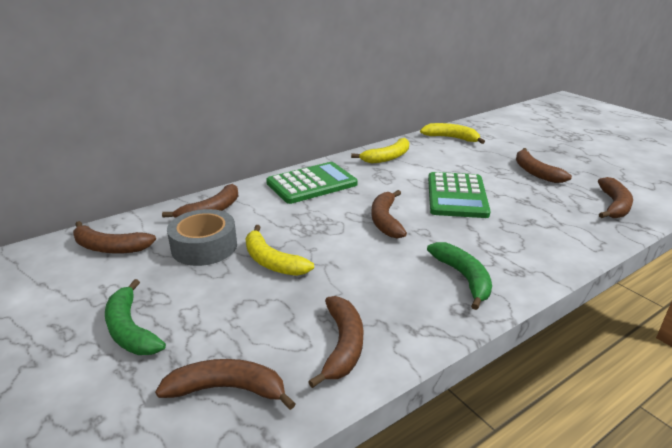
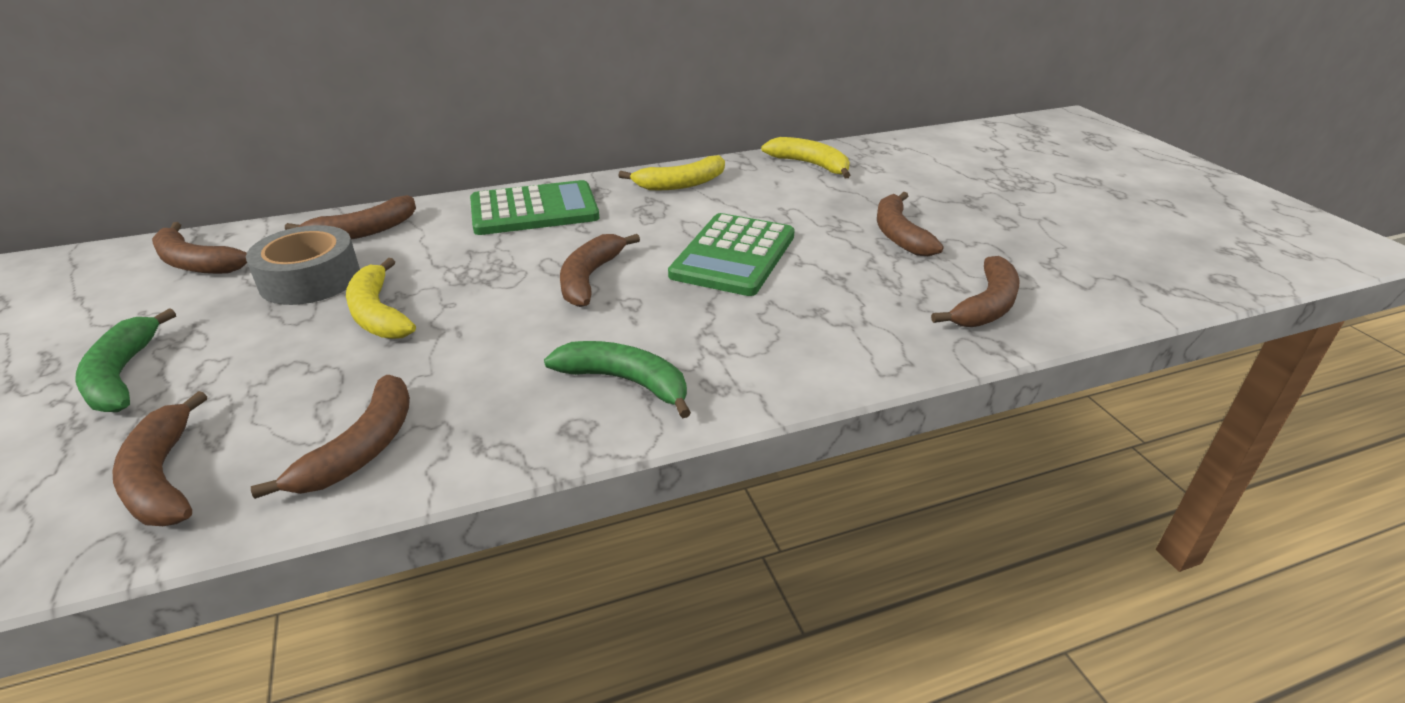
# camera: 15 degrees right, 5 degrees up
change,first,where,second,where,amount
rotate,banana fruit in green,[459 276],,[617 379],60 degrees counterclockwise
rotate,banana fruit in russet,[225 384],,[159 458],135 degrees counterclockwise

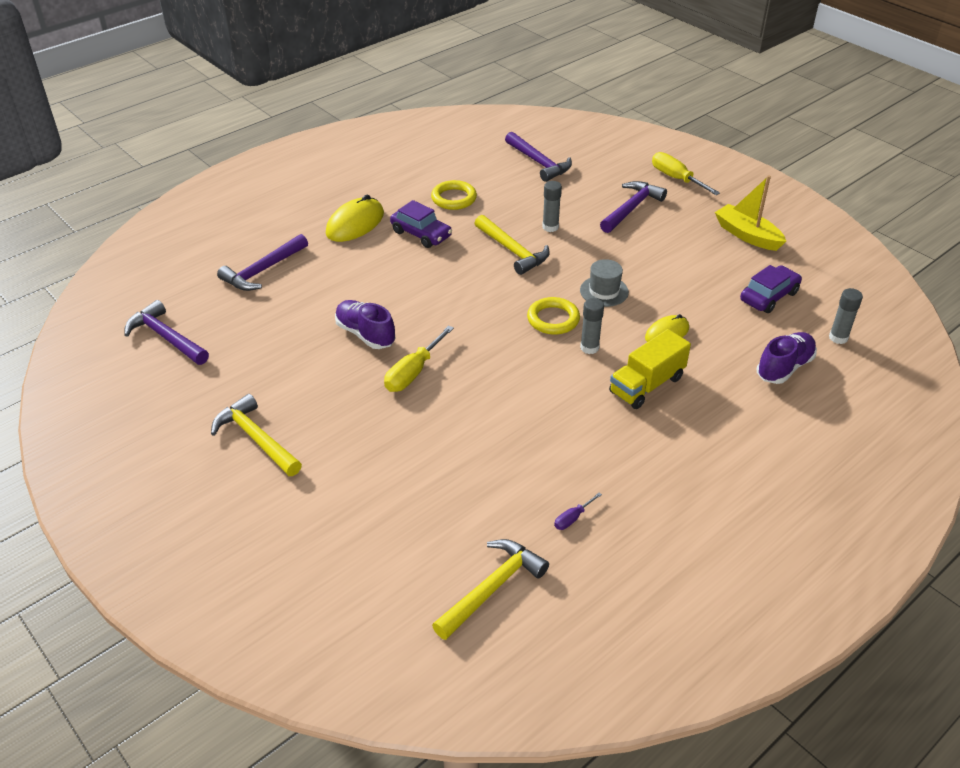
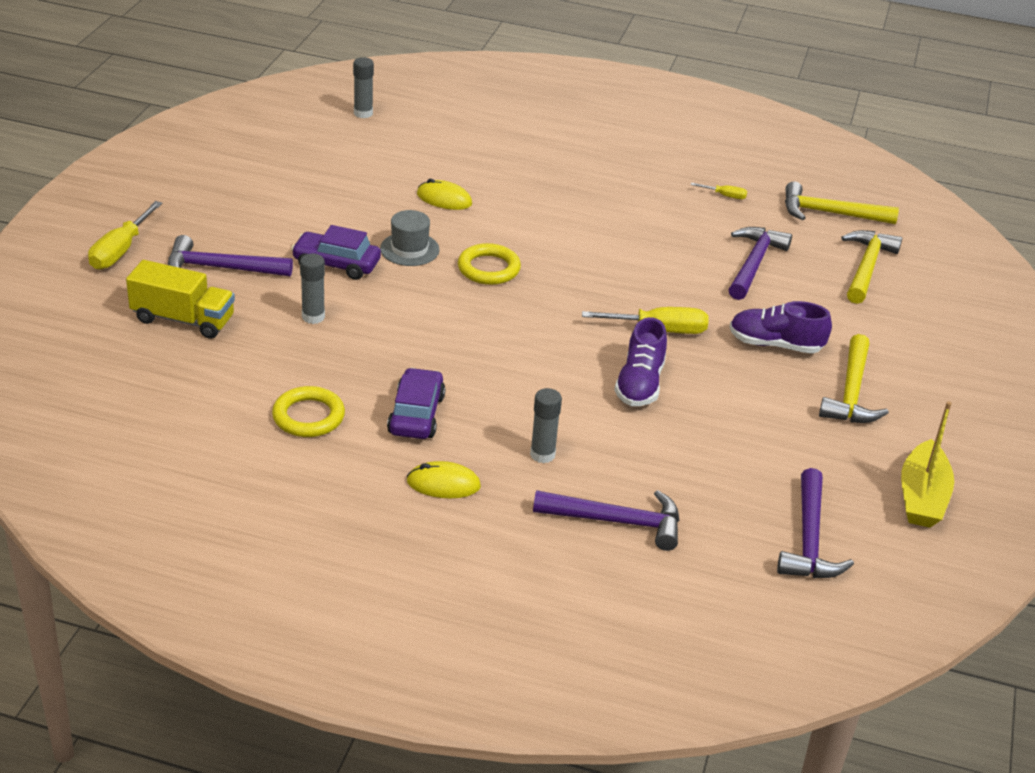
# camera: 125 degrees left, 5 degrees down
change,first,where,second,where,amount
move,carpenter's hammer in purple,[538 157],,[760 263],
move,toy boat in golden,[750 213],,[927 464],
resize,mouse in golden,[355 218],,[444 479],x0.64
move,carpenter's hammer in golden,[512 245],,[871 267],
move,toy car in purple,[771 289],,[336 252],
move,glue stick in gray,[592 326],,[546 425],
move,lorry in golden,[650 369],,[180 299],
move,lace-up shoe in purple,[787 358],,[781 327],
recolor,hand screwdriver in purple,[578 511],hand screwdriver in golden,[719 191],

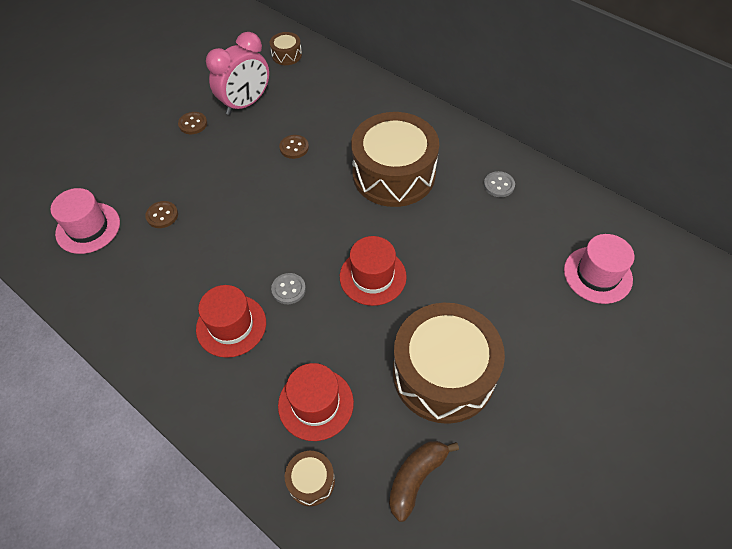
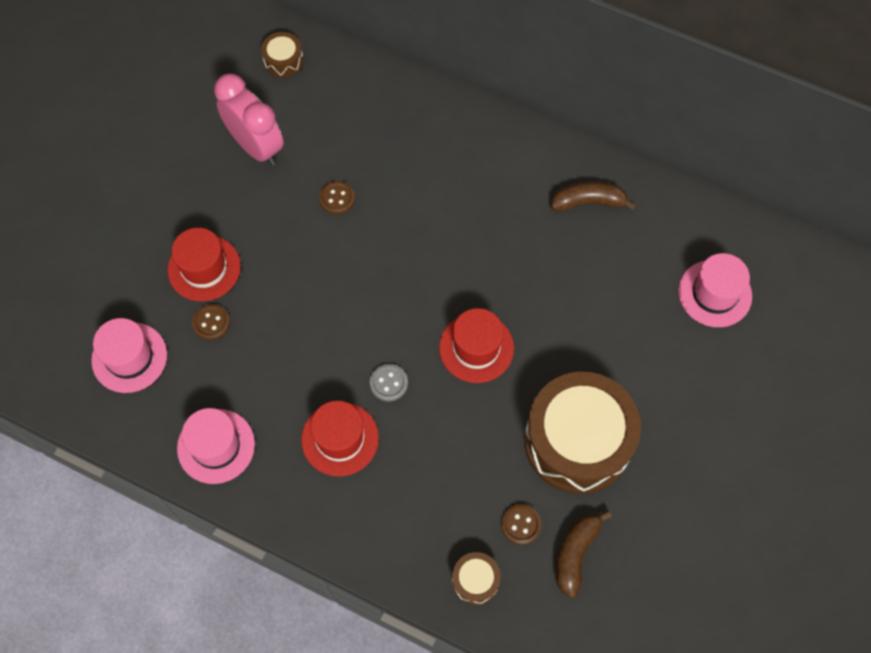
# camera: 15 degrees left, 10 degrees up
change,first,where,second,where,amount
rotate,alarm clock in pink,[237 73],,[249 120],75 degrees counterclockwise
move,button in russet,[192 123],,[521 524],
delete,snare drum in russet,[395 159],,,
replace,button in gray,[499 184],banana fruit in russet,[593 196],
move,hat in red,[316 402],,[204 264],
insert,,,hat in pink,[216 446],

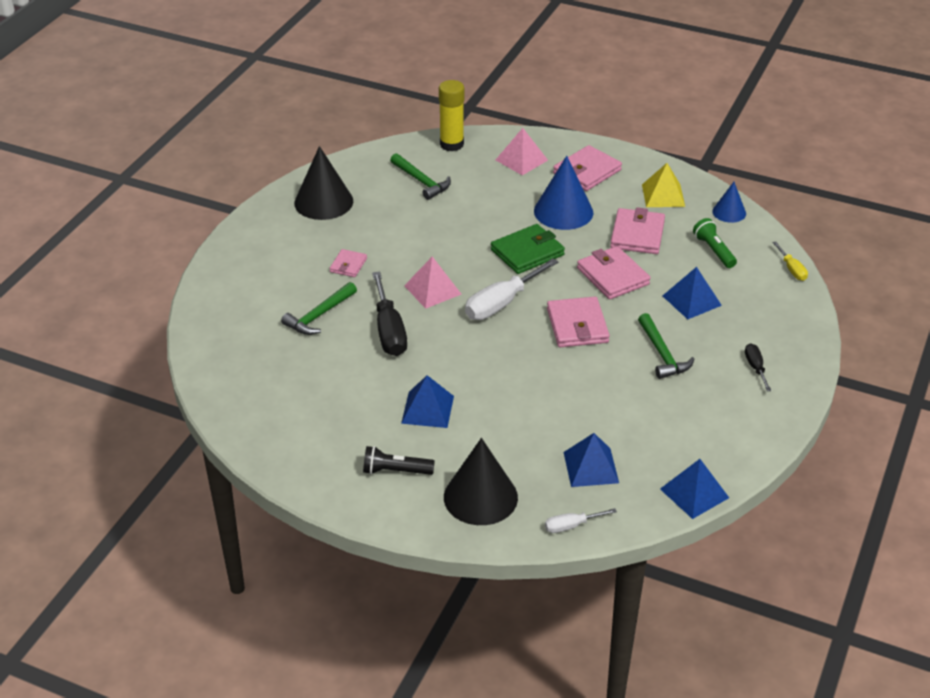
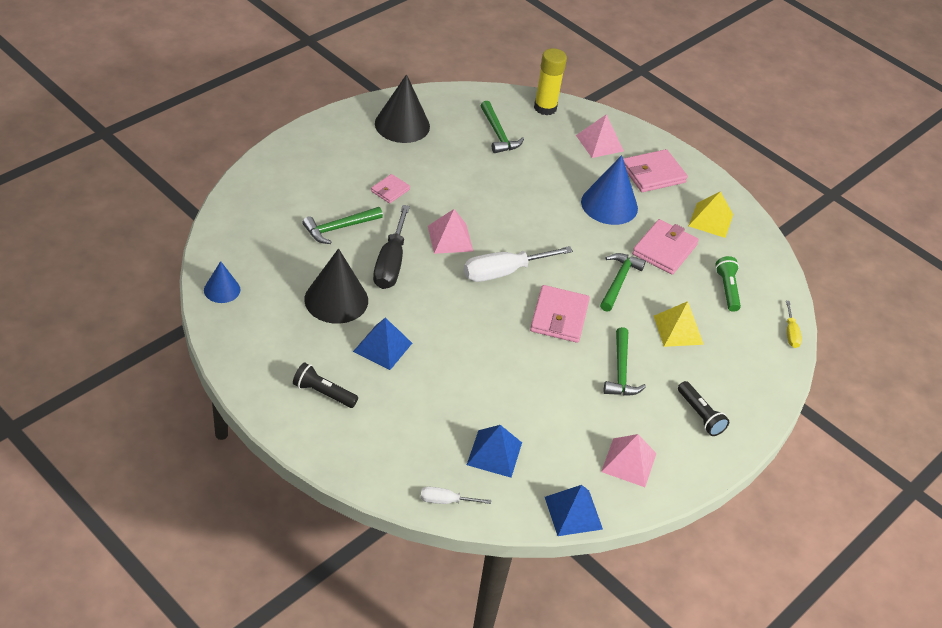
# camera: 15 degrees right, 5 degrees up
change,first,where,second,where,amount
move,solid cone in cobalt,[729 202],,[222 282],
delete,card wallet in green,[528 249],,,
replace,card wallet in pink,[614 273],carpenter's hammer in green,[623 282],
recolor,pyramid in cobalt,[692 293],pyramid in golden,[679 324],
replace,hand screwdriver in ebony,[758 367],torch in ebony,[703 408],
move,solid cone in ebony,[481 481],,[336 286],
insert,,,pyramid in pink,[629 460],

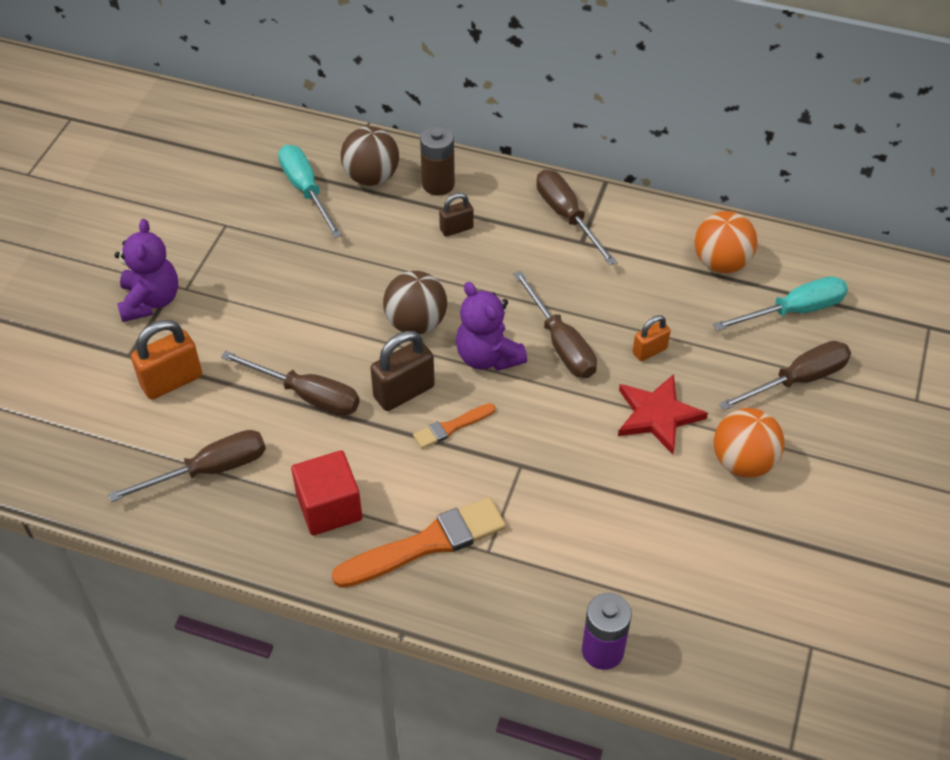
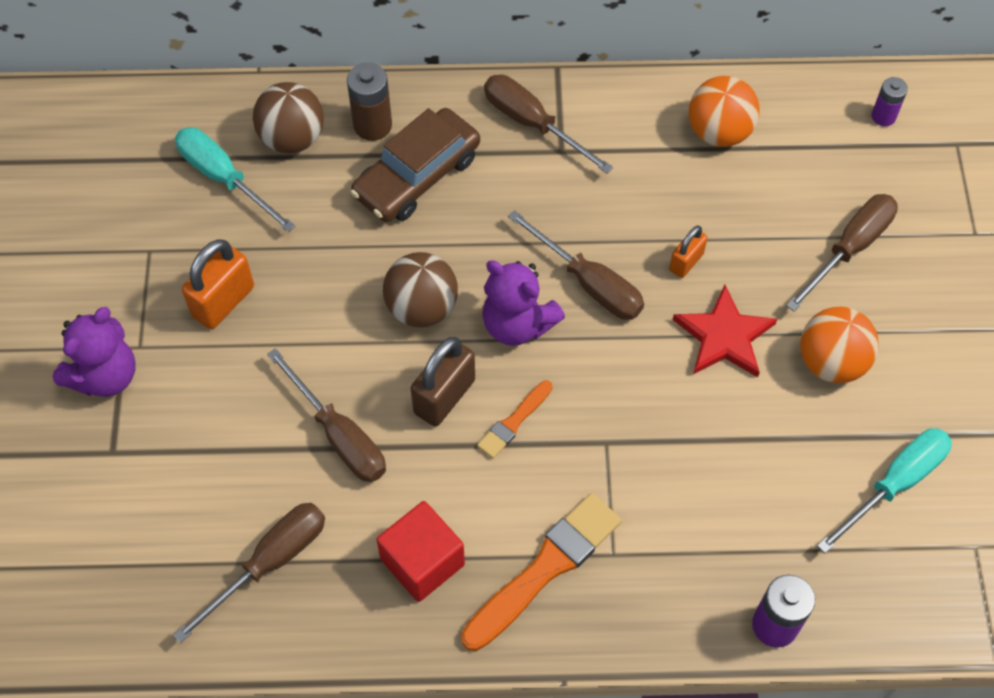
# camera: 20 degrees left, 10 degrees up
change,first,where,second,where,amount
replace,small lock in russet,[456 215],toy car in russet,[415 165],
rotate,teddy bear in purple,[146 270],,[94 352],60 degrees clockwise
move,hand screwdriver in teal,[780 303],,[884 490],
move,small lock in orange,[166 360],,[218 284],
rotate,hand screwdriver in russet,[290 383],,[326 415],45 degrees clockwise
insert,,,power cell in purple,[889 101],

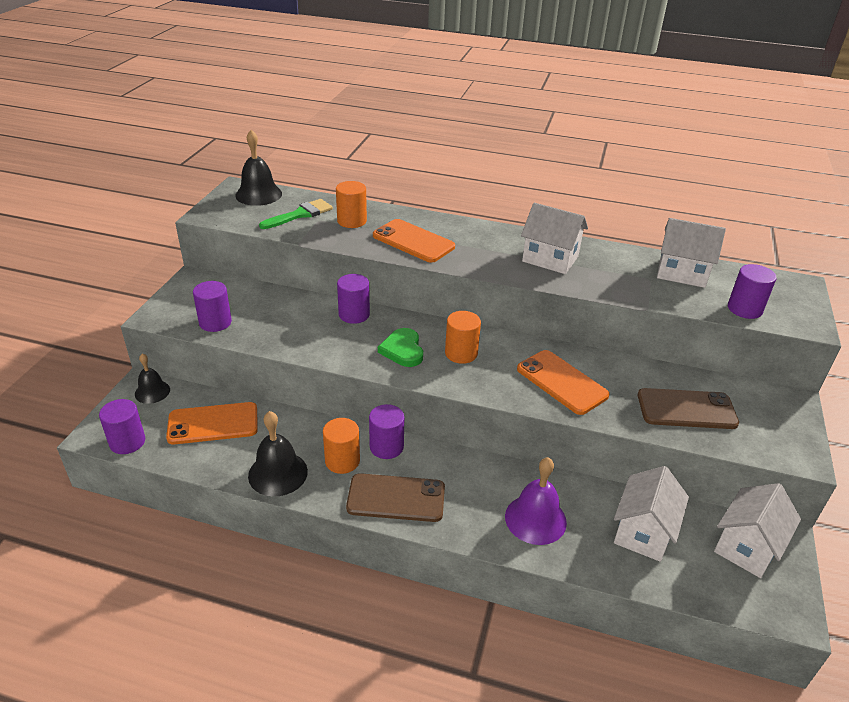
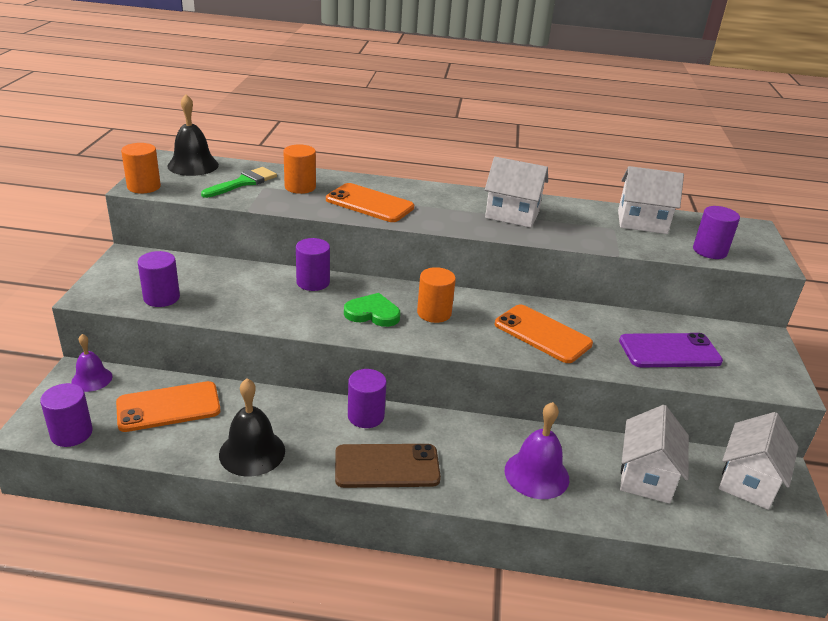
# camera: 10 degrees left, 5 degrees down
change,first,where,second,where,amount
rotate,heart in green,[400 347],,[372 310],120 degrees clockwise
recolor,bell in ebony,[152 378],bell in purple,[91 363],
recolor,phone in russet,[688 408],phone in purple,[671 350],
move,cylinder in orange,[341 446],,[141 168],

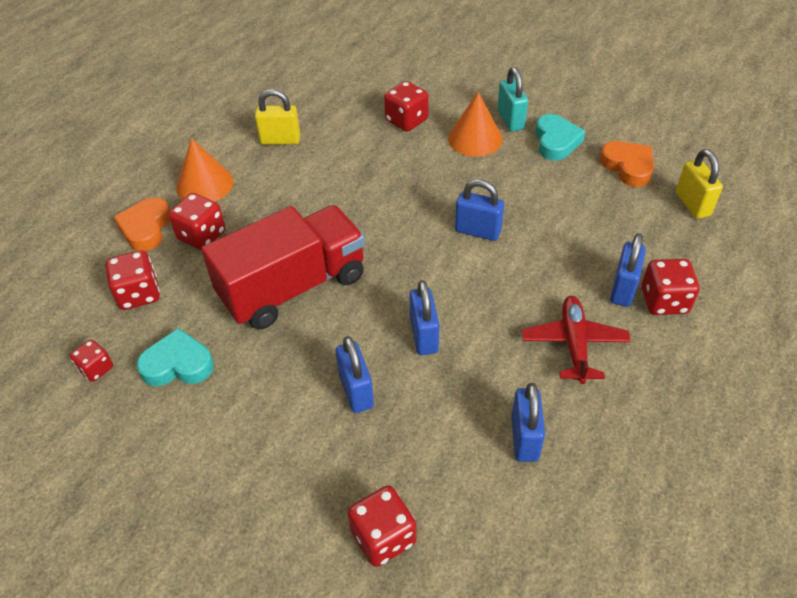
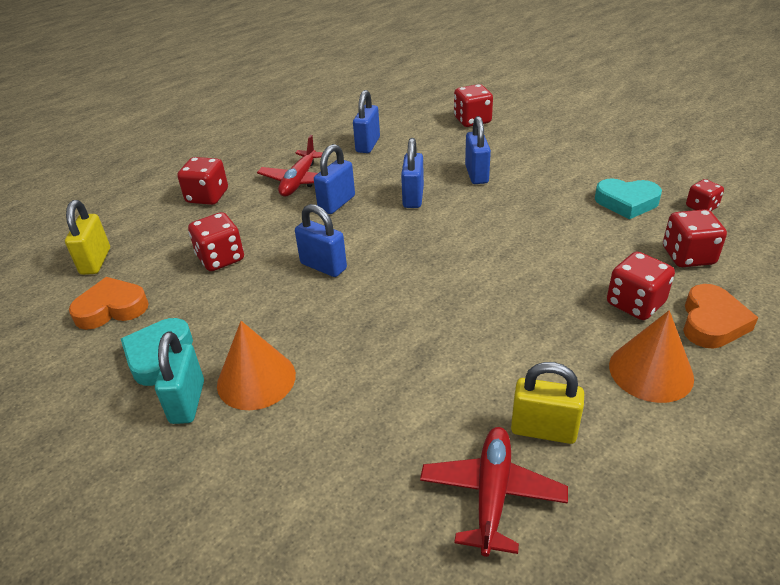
# camera: 165 degrees left, 10 degrees down
change,first,where,second,where,amount
move,die in red,[406 106],,[216 241],
rotate,heart in orange,[627 164],,[109 303],90 degrees clockwise
delete,lorry in red,[283 267],,,
move,small lock in cobalt,[628 270],,[334 179],
insert,,,plane in red,[494 492],

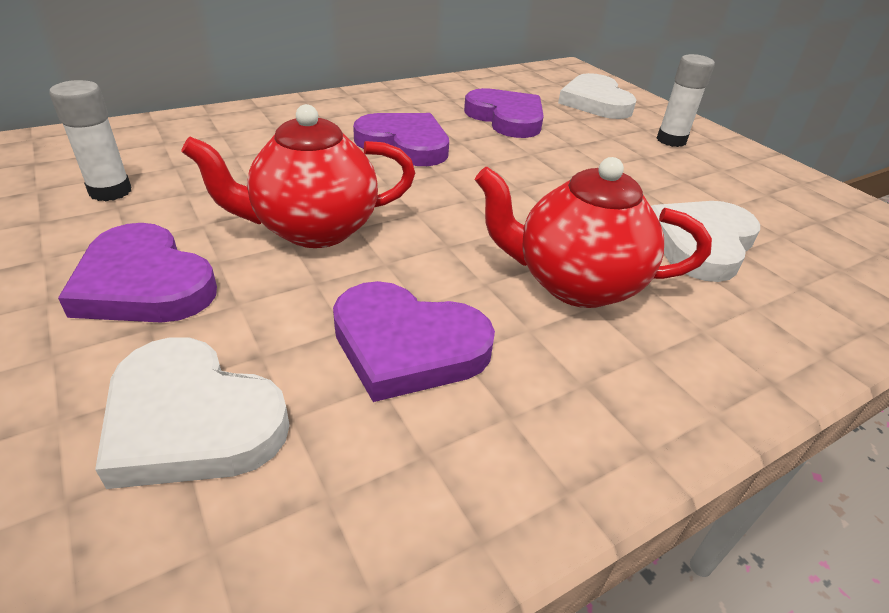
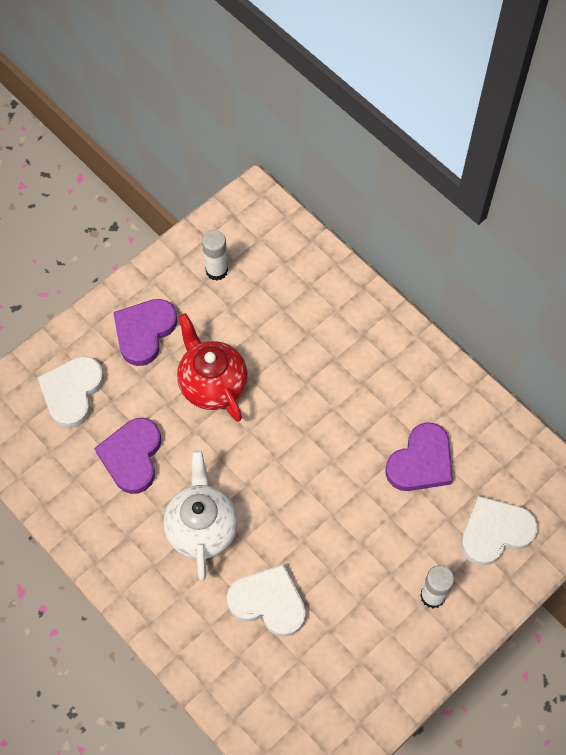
# camera: 80 degrees right, 25 degrees up
change,first,where,second,where,amount
delete,heart in purple,[401 139],,,
recolor,china teapot in red,[593 232],china teapot in white,[200 515],

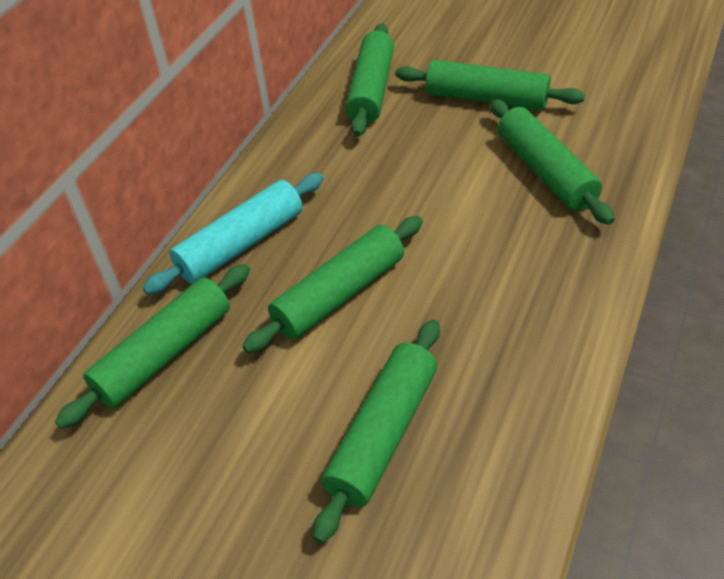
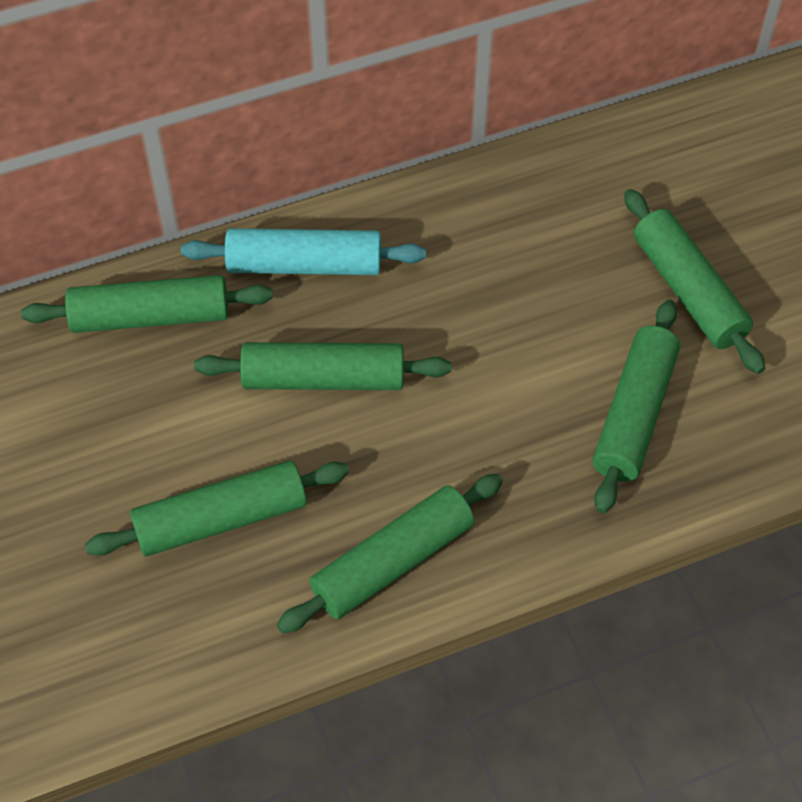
# camera: 40 degrees right, 10 degrees up
change,first,where,second,where,amount
move,dough roller in green,[369 80],,[390 553],

